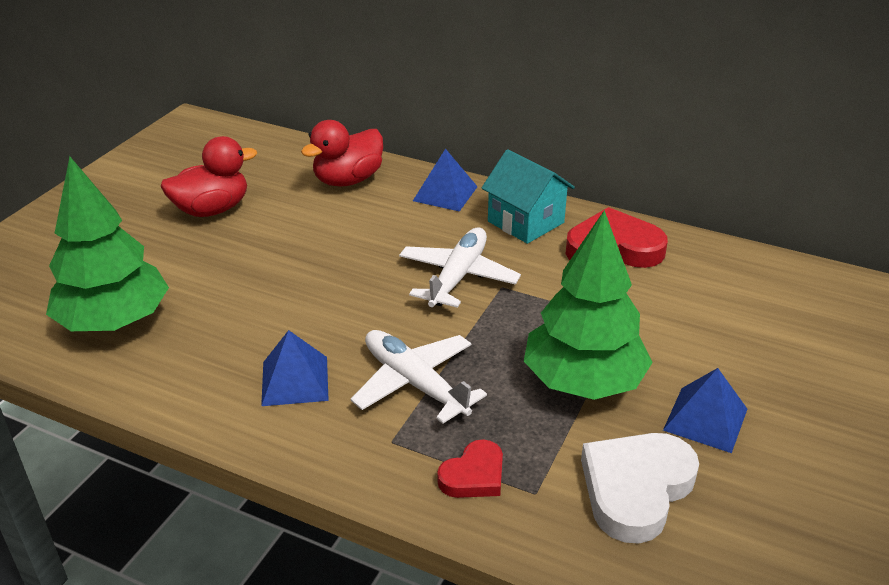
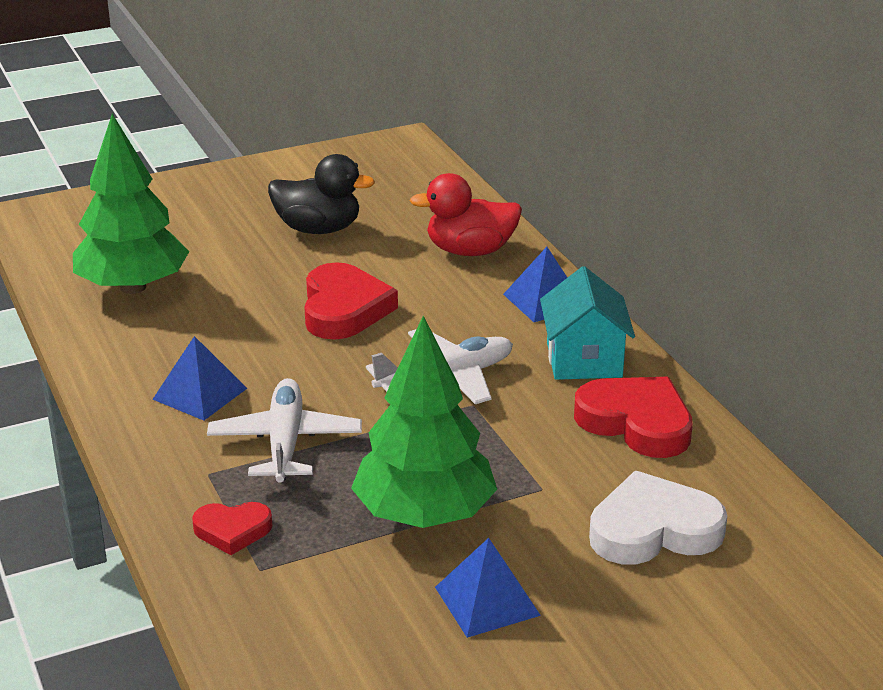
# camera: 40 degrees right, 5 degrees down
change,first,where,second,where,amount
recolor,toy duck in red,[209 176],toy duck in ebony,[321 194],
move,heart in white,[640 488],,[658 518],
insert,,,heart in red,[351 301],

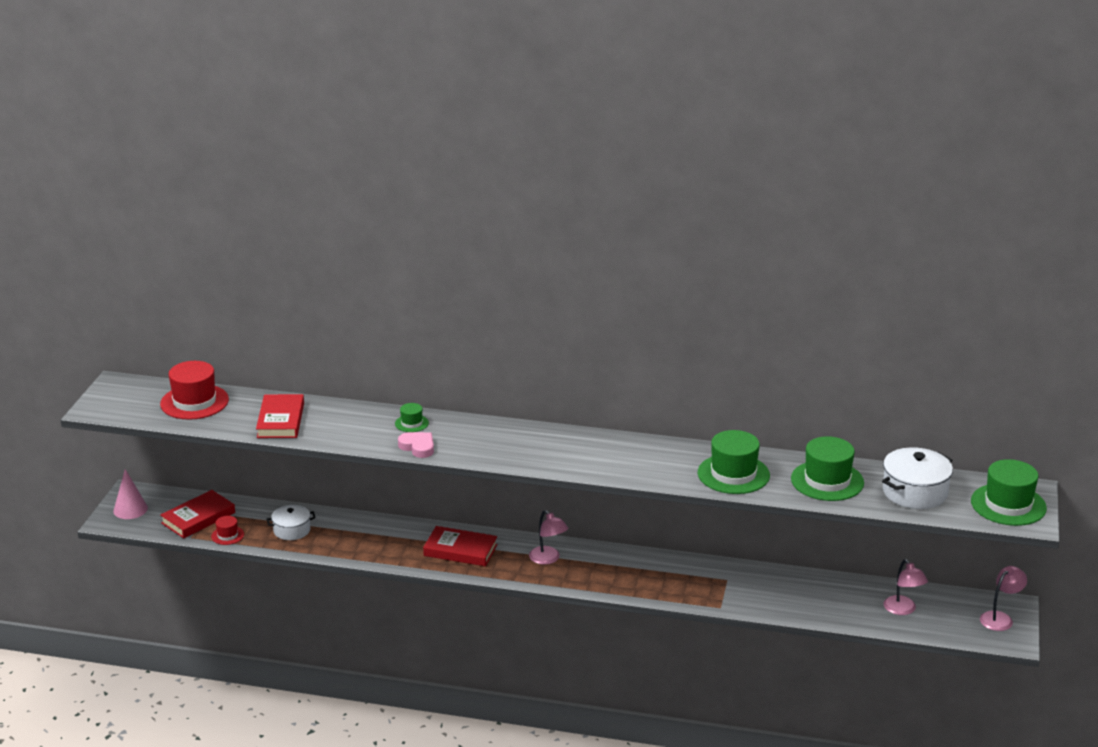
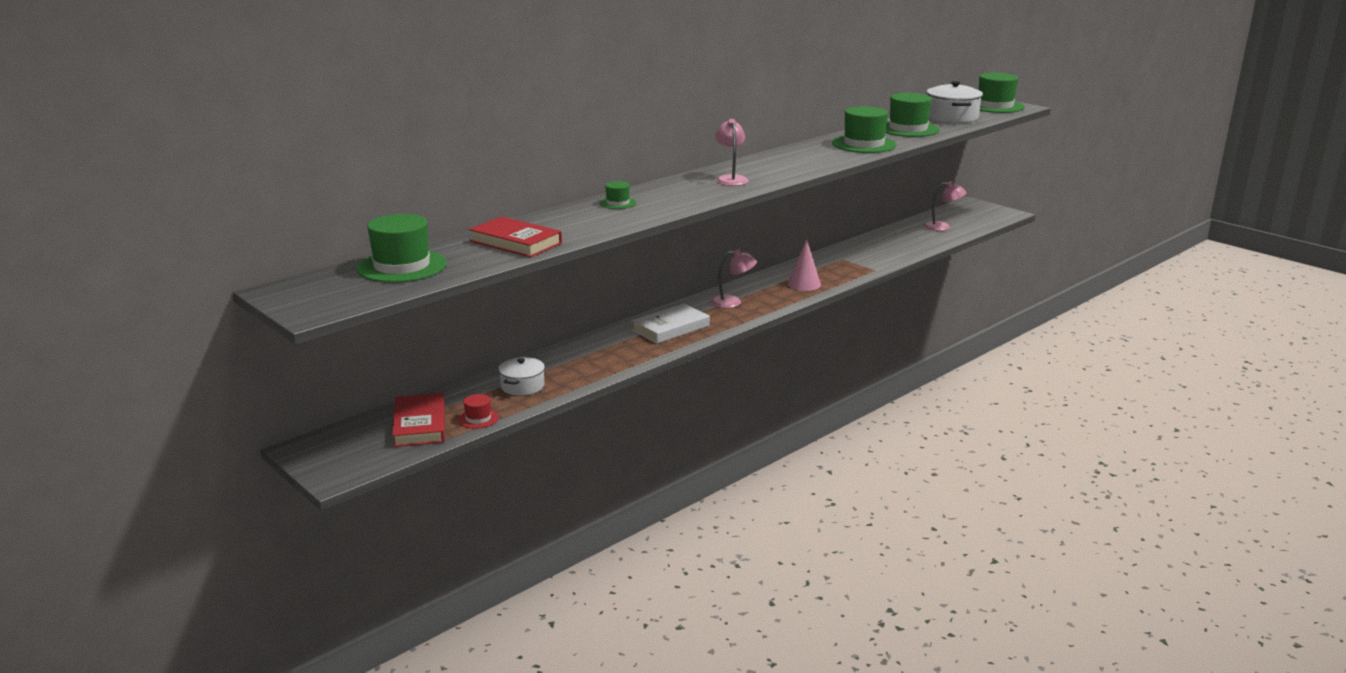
# camera: 55 degrees left, 5 degrees down
change,first,where,second,where,amount
recolor,hat in red,[194 390],hat in green,[402 248],
delete,heart in pink,[416 445],,,
move,solid cone in pink,[130 494],,[804 265],
recolor,hardback in red,[460 546],hardback in white,[671 324],
move,reading lamp in pink,[1003 598],,[732 152],

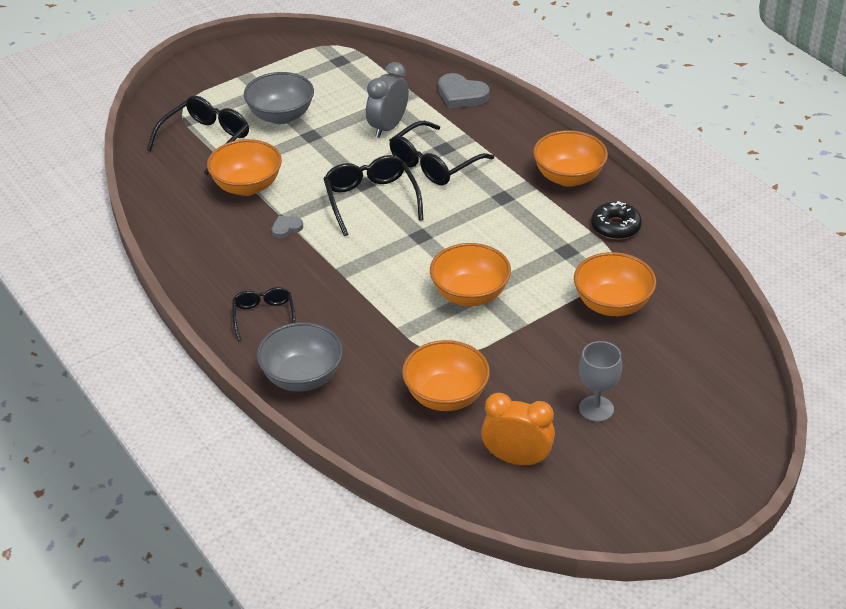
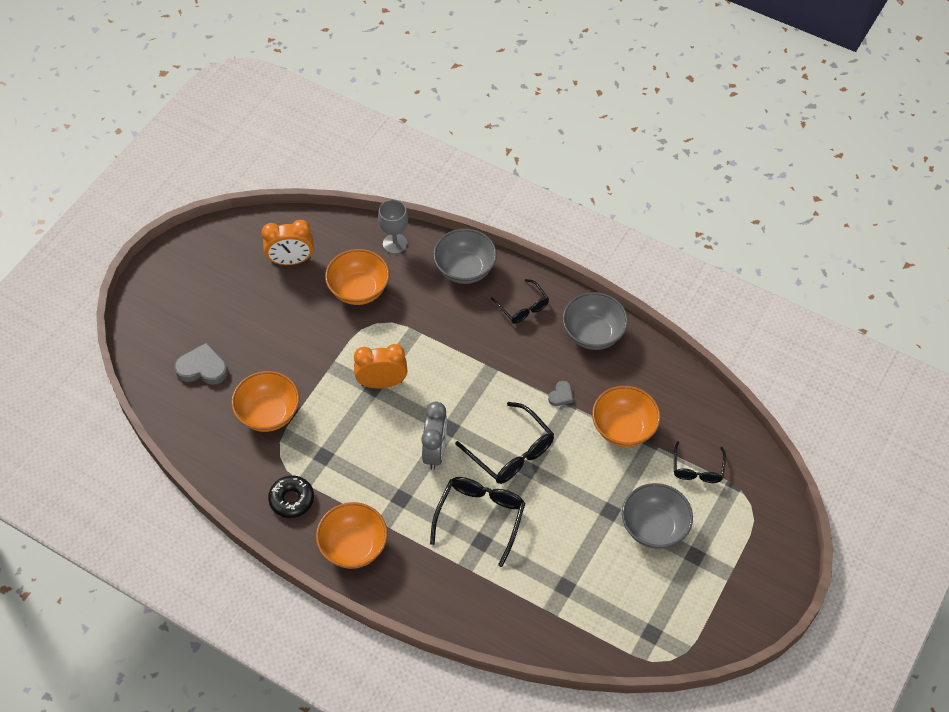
# camera: 155 degrees right, 15 degrees up
change,first,where,second,where,amount
move,alarm clock in gray,[387 100],,[434 435],
move,heart in gray,[464 90],,[201 364],
resize,eyeglasses in ebony,[198 135],,[700 462],x0.63
replace,bowl in orange,[470 274],alarm clock in orange,[380 366],
move,goblet in gray,[600 381],,[393 226],
insert,,,bowl in gray,[595 321],

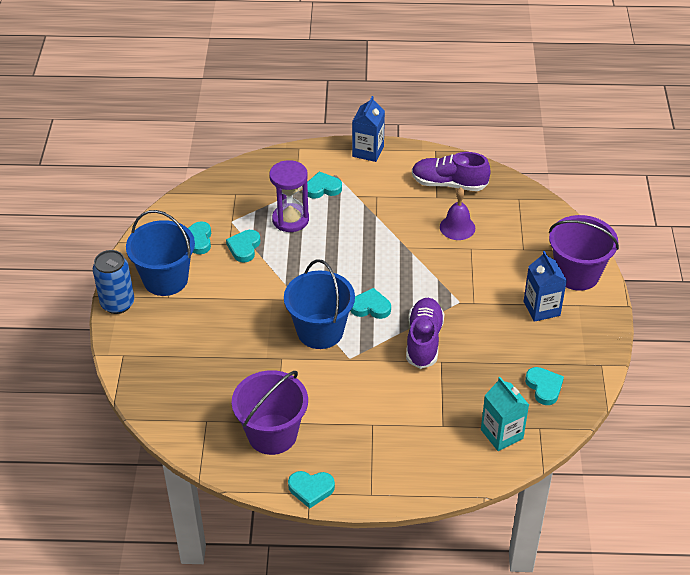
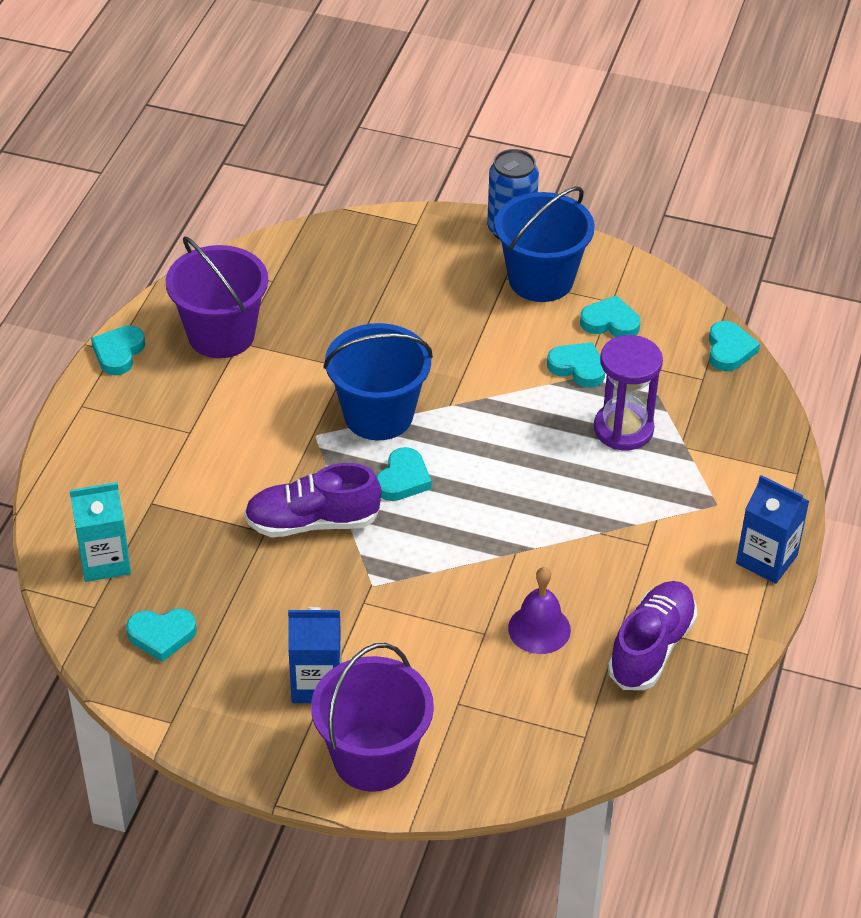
# camera: 105 degrees right, 0 degrees up
change,first,where,second,where,amount
move,heart in teal,[324 185],,[734 346],
rotate,lace-up shoe in purple,[425 333],,[312 500],150 degrees clockwise

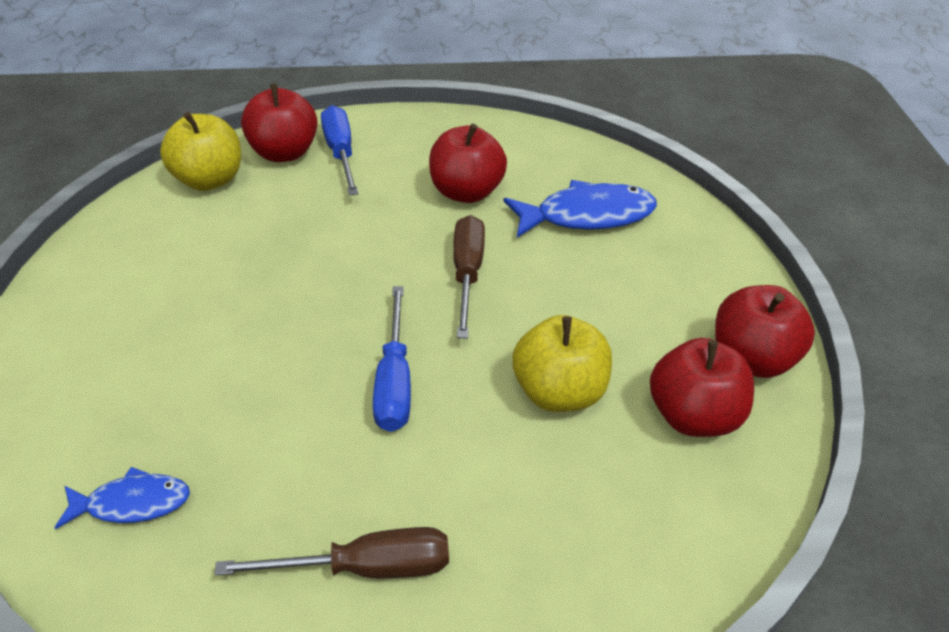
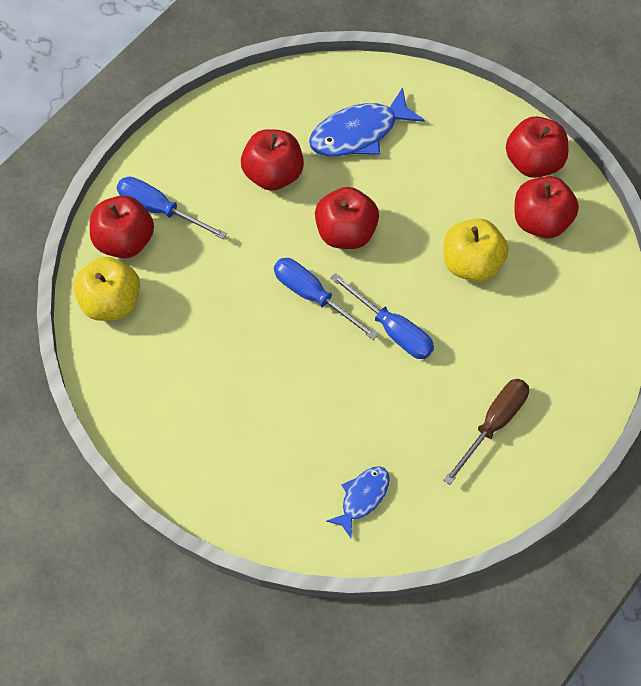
# camera: 45 degrees left, 20 degrees up
change,first,where,second,where,amount
rotate,toy fish in cobalt,[580 209],,[367 121],150 degrees counterclockwise
replace,hand screwdriver in russet,[469 277],apple fruit in red,[347 218],
insert,,,hand screwdriver in cobalt,[326 299],

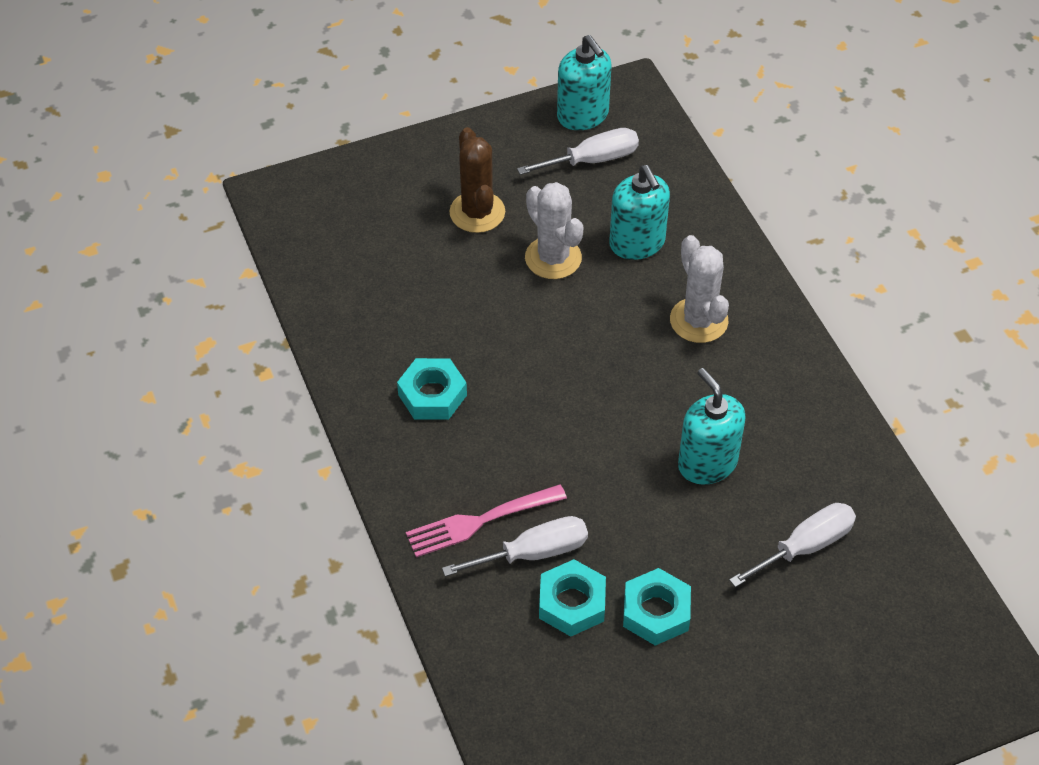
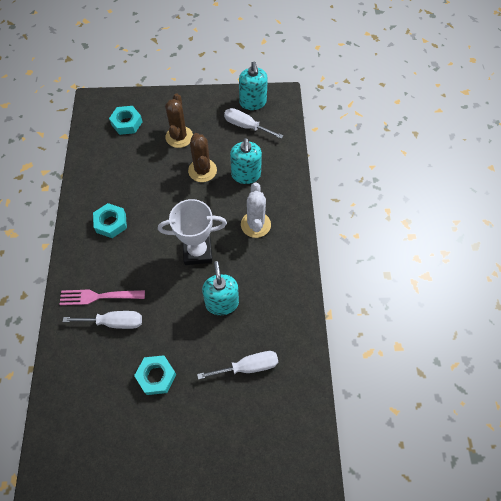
# camera: 20 degrees right, 10 degrees up
change,first,where,second,where,amount
rotate,hand screwdriver in white,[578 151],,[253 123],150 degrees counterclockwise
recolor,cactus in white,[554 230],cactus in russet,[202 157],
move,hexagon nut in teal,[572 598],,[125 120],
insert,,,prize cup in white,[192 232],

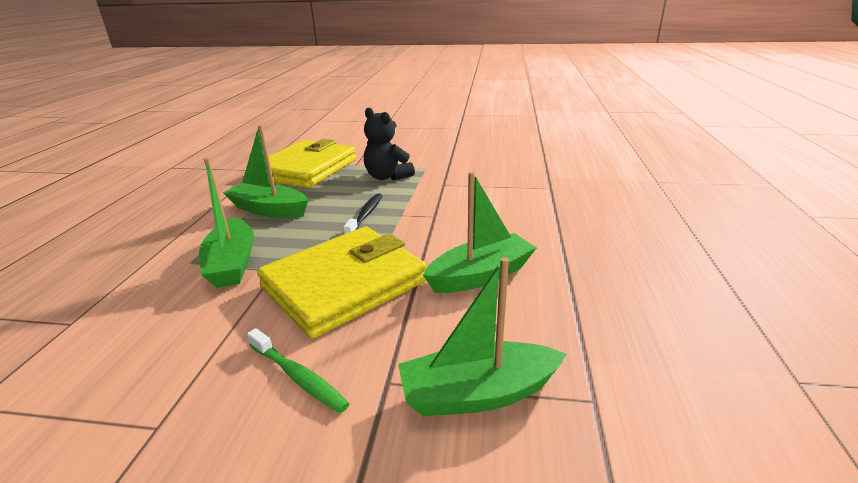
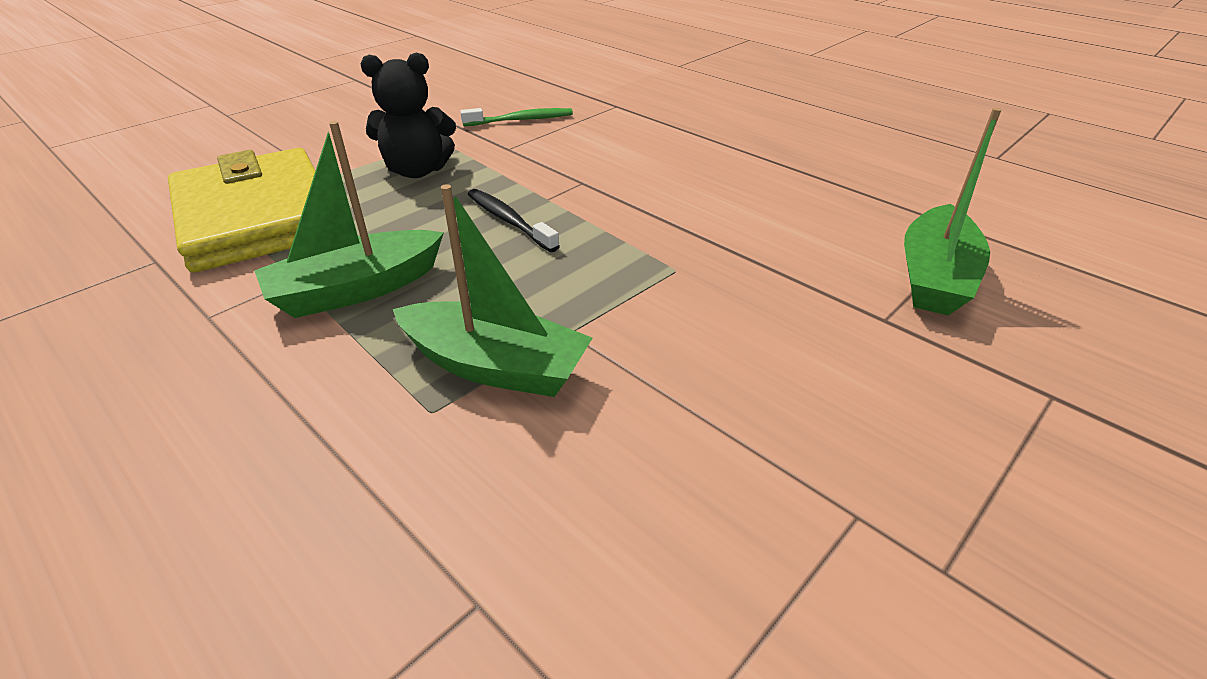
# camera: 55 degrees left, 10 degrees up
change,first,where,second,where,amount
delete,toy boat in green,[480 232],,,
delete,card wallet in golden,[341 283],,,
move,tooth brush in green,[298 370],,[516 117],

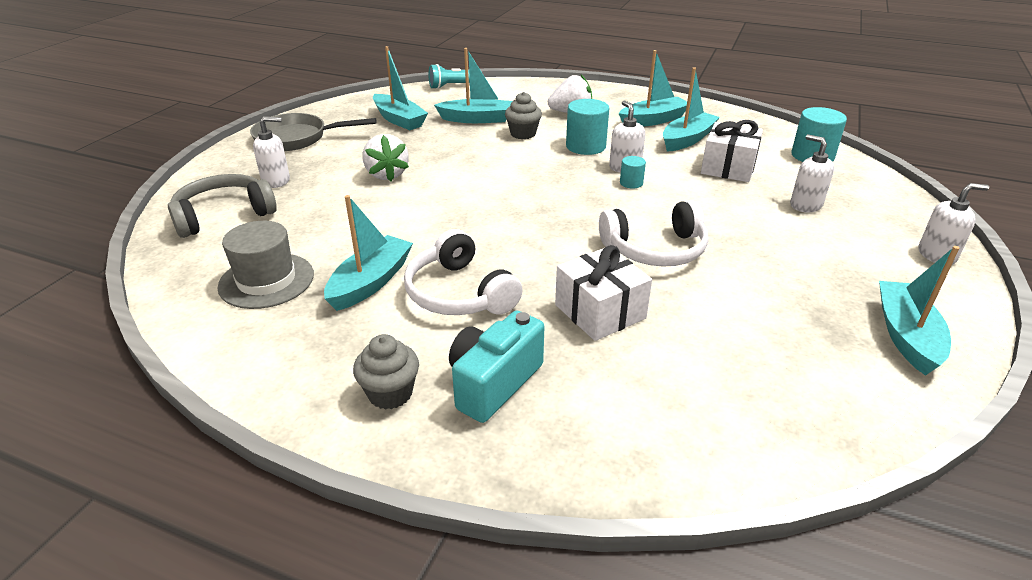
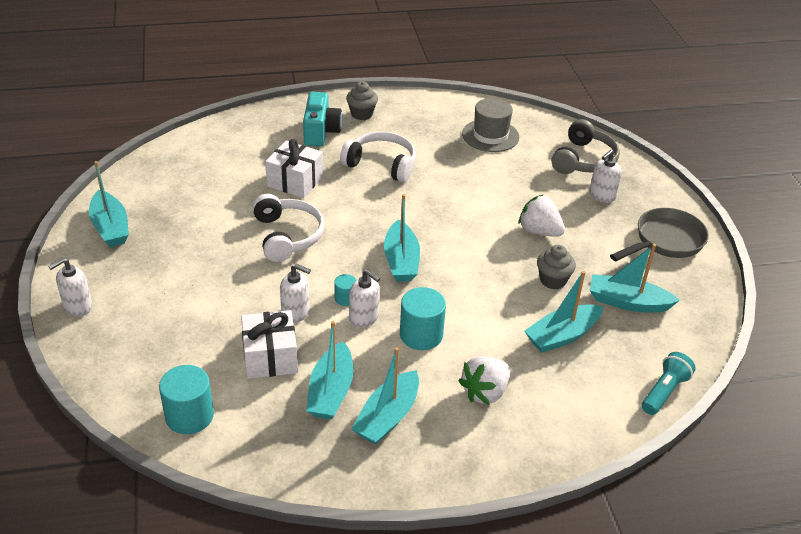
# camera: 145 degrees right, 5 degrees up
change,first,where,second,where,amount
move,fairy cake in gray,[523 115],,[556 267],
move,soap pump in white,[812 173],,[295 293],
move,toy boat in teal,[368 253],,[402 238],
rotate,headset in white,[653 233],,[288 228],120 degrees clockwise

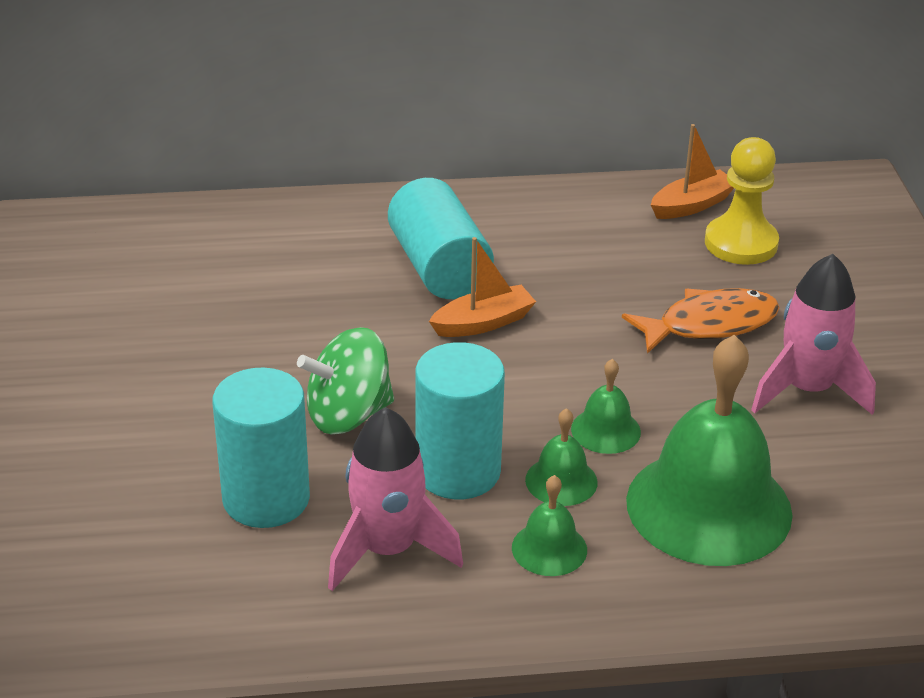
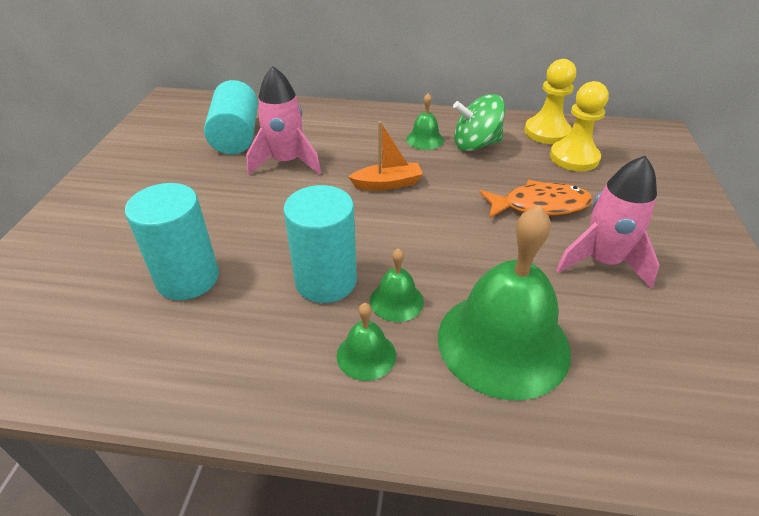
# camera: 15 degrees right, 5 degrees up
change,first,where,second,where,amount
replace,toy boat in orange,[692 171],chess pawn in golden,[550 101],
move,cylinder in teal,[441 238],,[231 117],
move,whirligig in green,[345 381],,[479 122],
move,bell in green,[606 406],,[425 121],
move,toy rocket in pink,[395 499],,[283 120],

